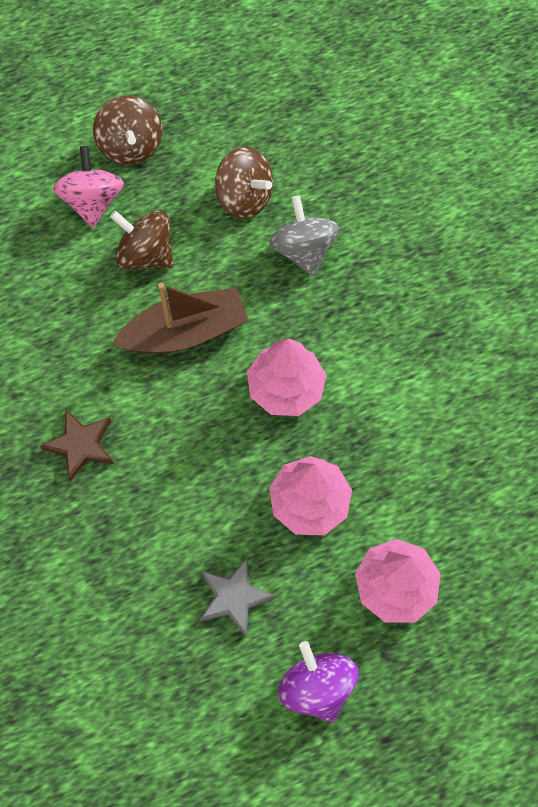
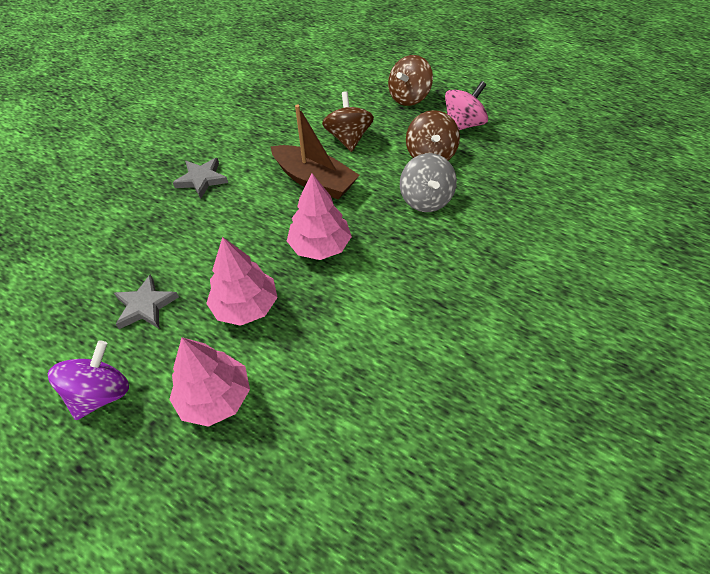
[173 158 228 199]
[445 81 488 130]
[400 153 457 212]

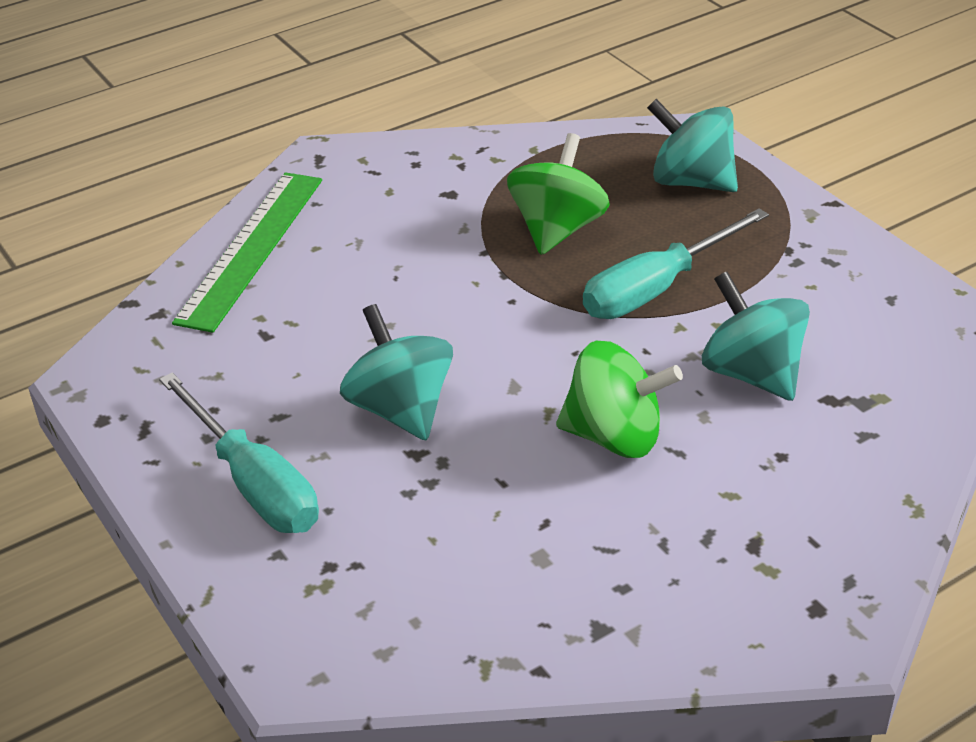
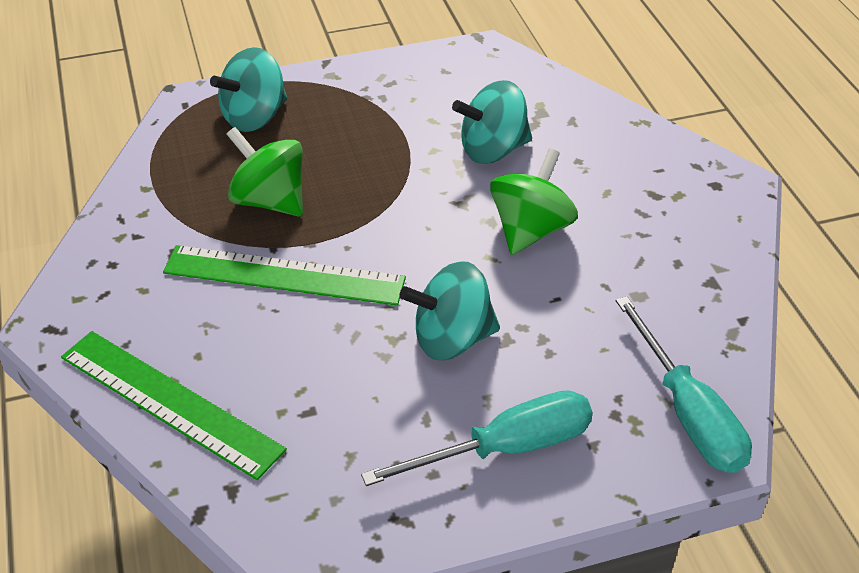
[616 296 752 473]
[163 245 406 306]

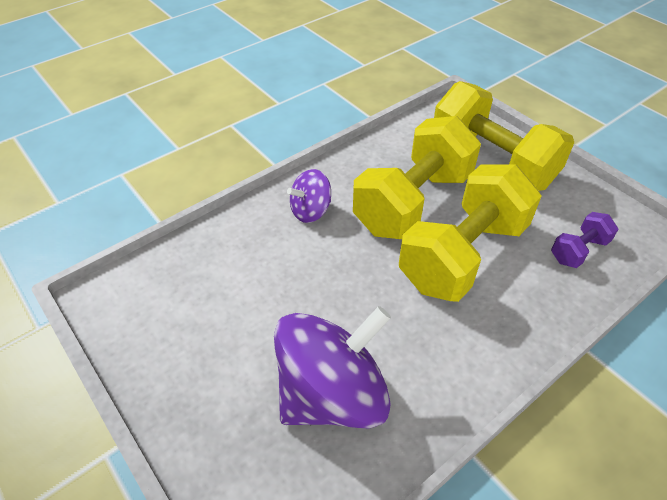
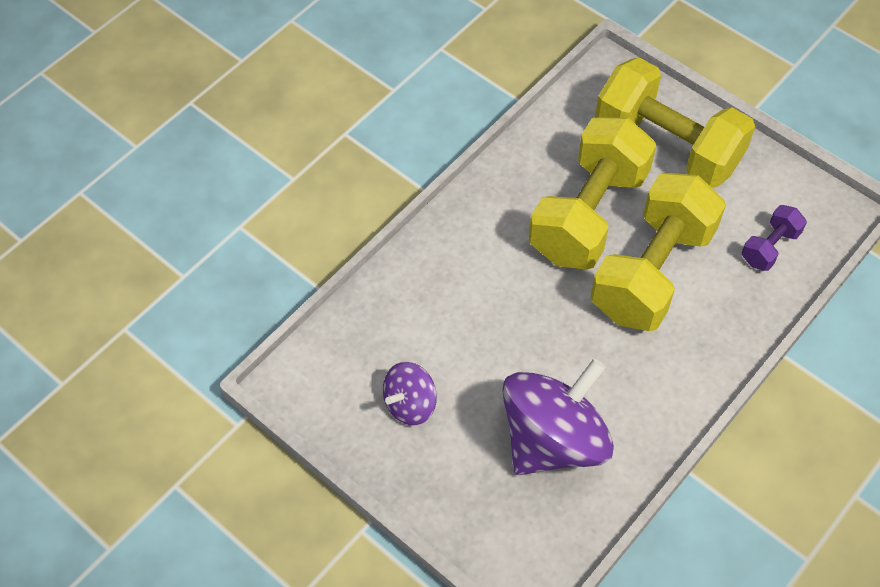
[383 362 437 426]

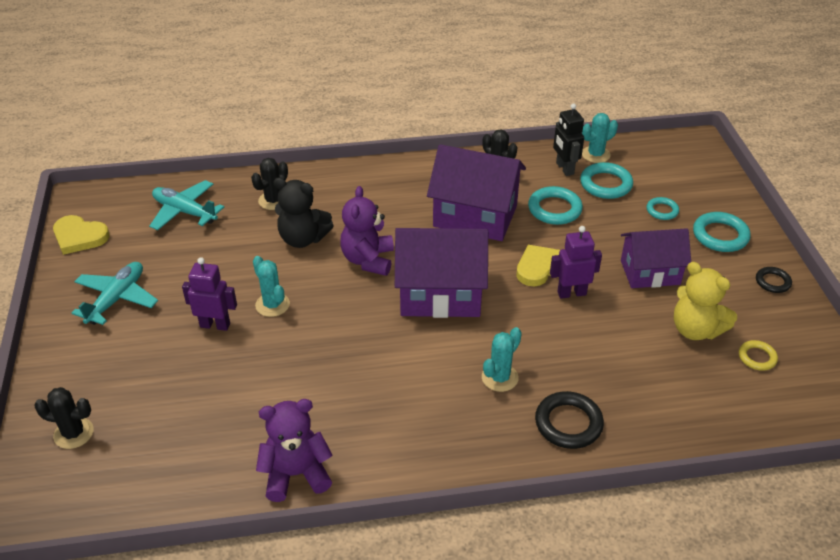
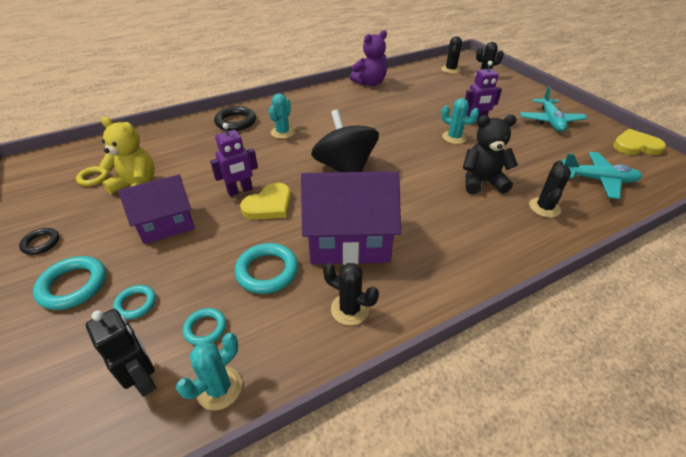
[340 186 394 276] (first image)
[311 109 379 172]
[86 309 156 397]
[183 308 226 346]
[441 36 462 74]

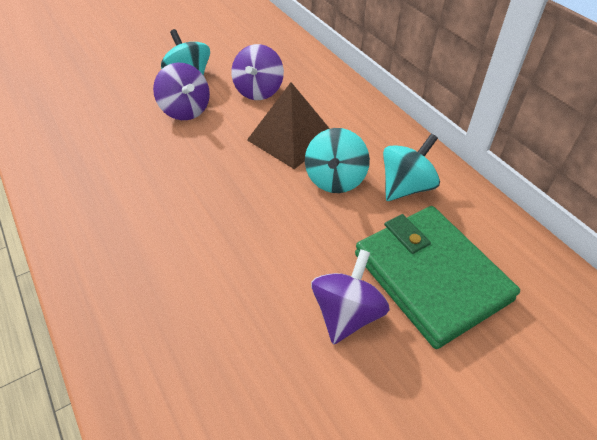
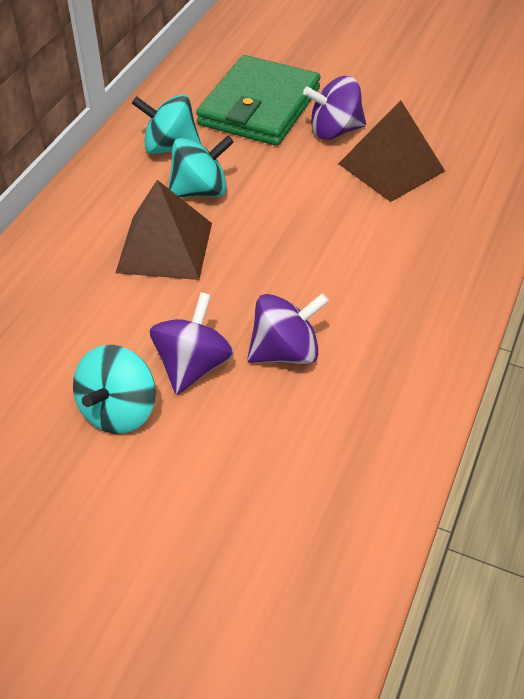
[247 293 329 365]
[338 100 445 202]

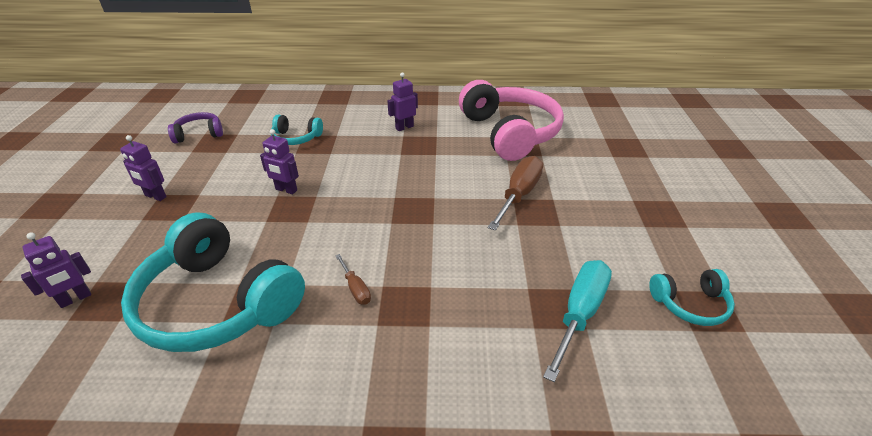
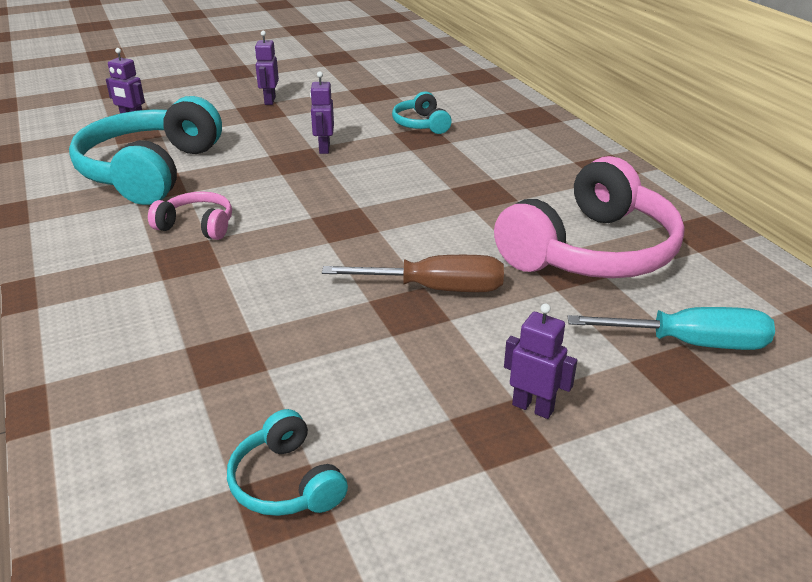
[168 112 223 143] (first image)
[148 191 232 240]
[504 303 577 419]
[568 307 775 350]

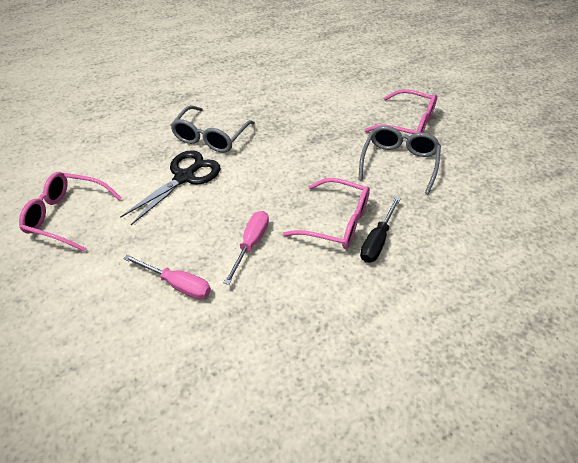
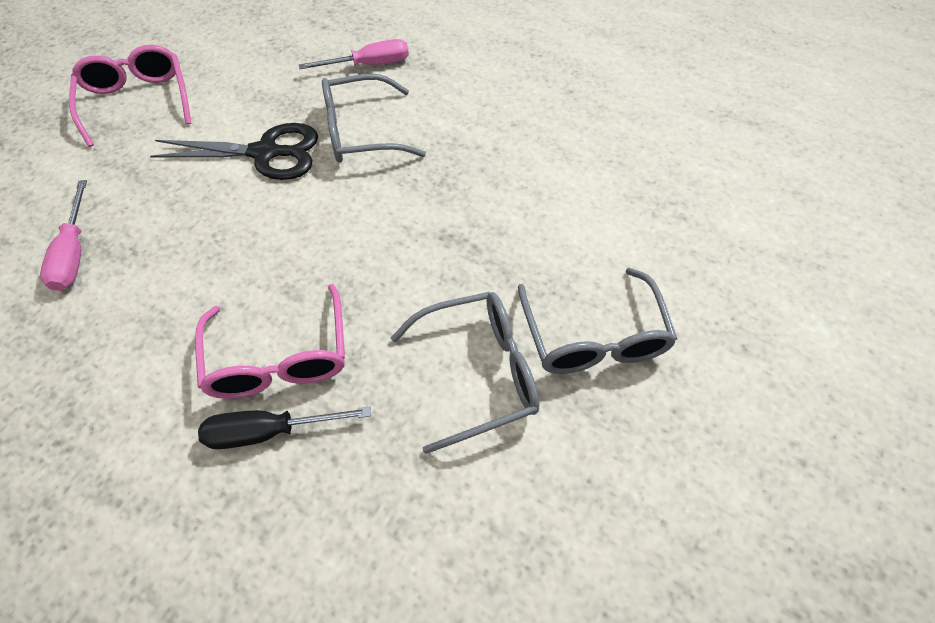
[299 39 409 69]
[518 268 677 374]

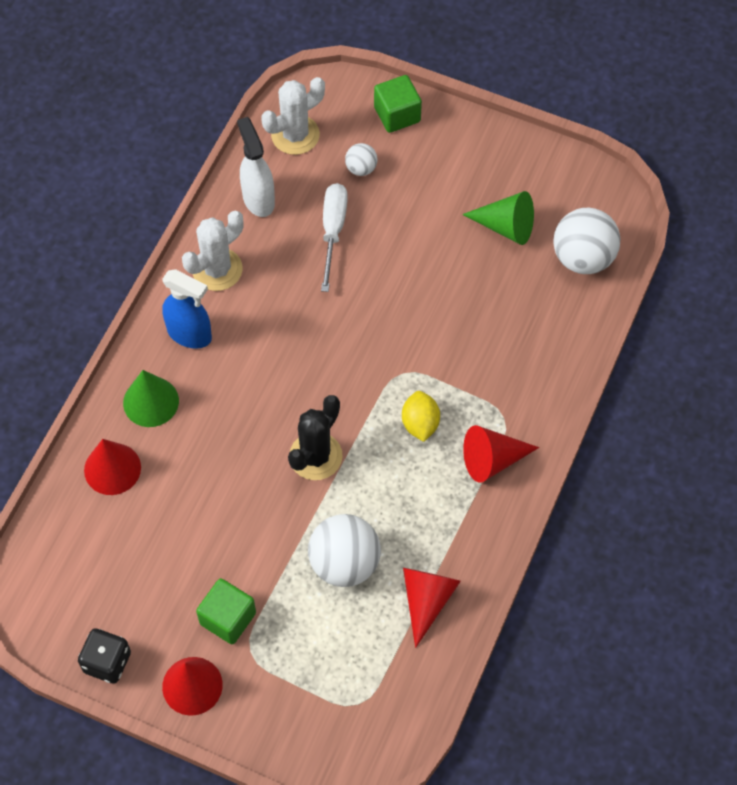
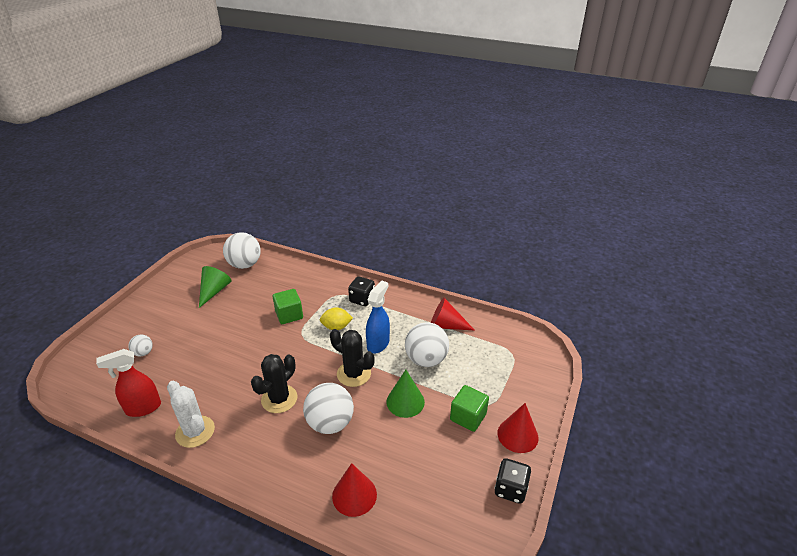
[386 370 425 418]
[366 280 390 354]
[96 349 161 417]
[261 77 325 155] (first image)
[321 183 348 292] (first image)
[273 289 303 324]
[348 276 375 306]
[251 354 297 413]
[303 383 354 434]

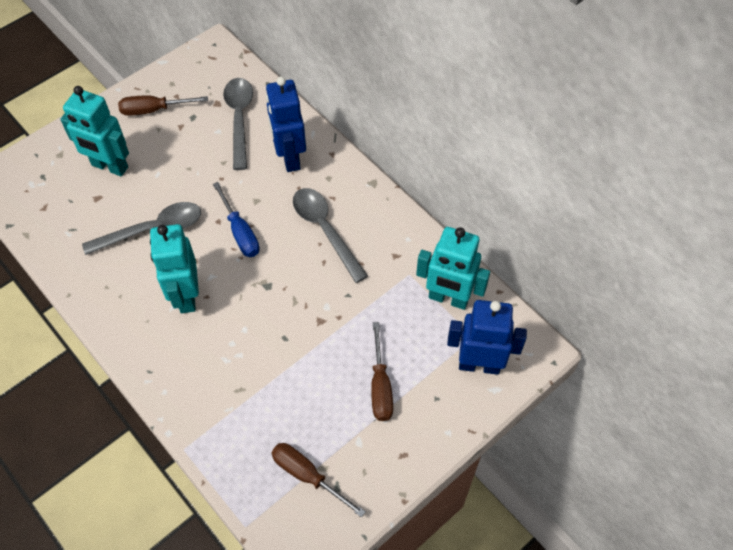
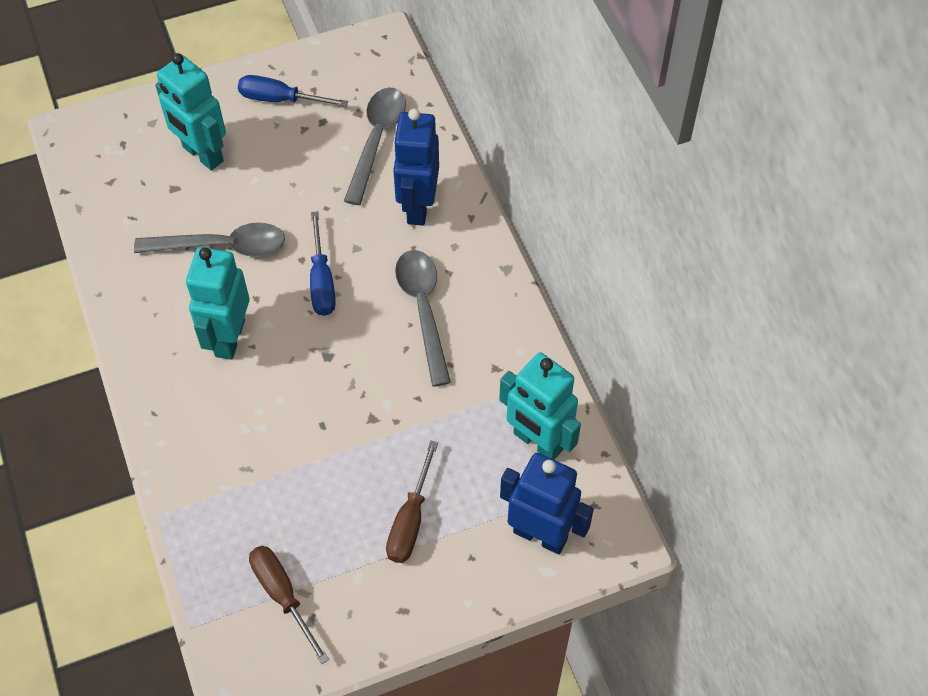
[238 75 348 107]

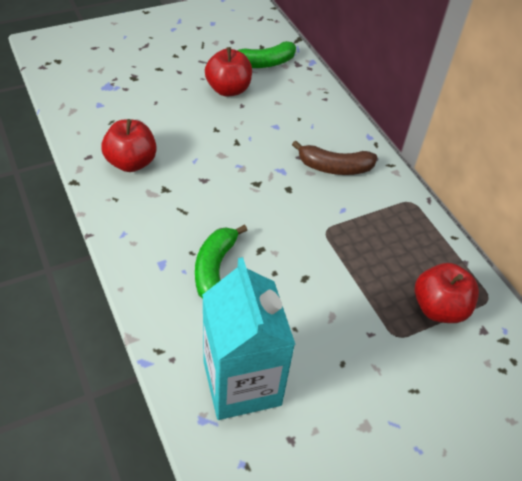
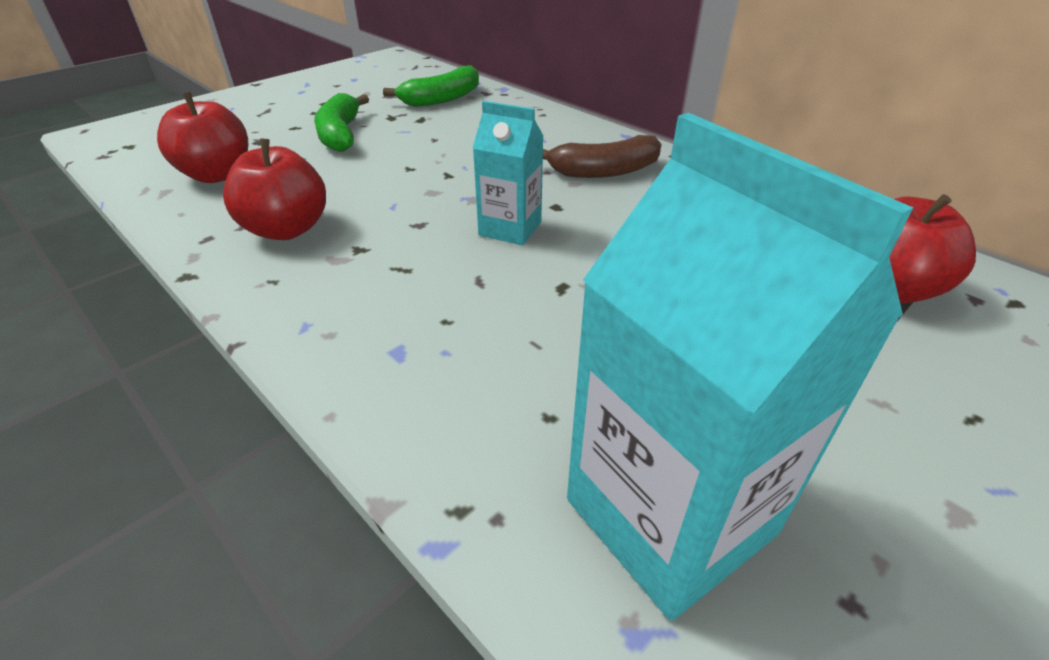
[314 93 369 152]
[157 92 248 183]
[473 101 544 245]

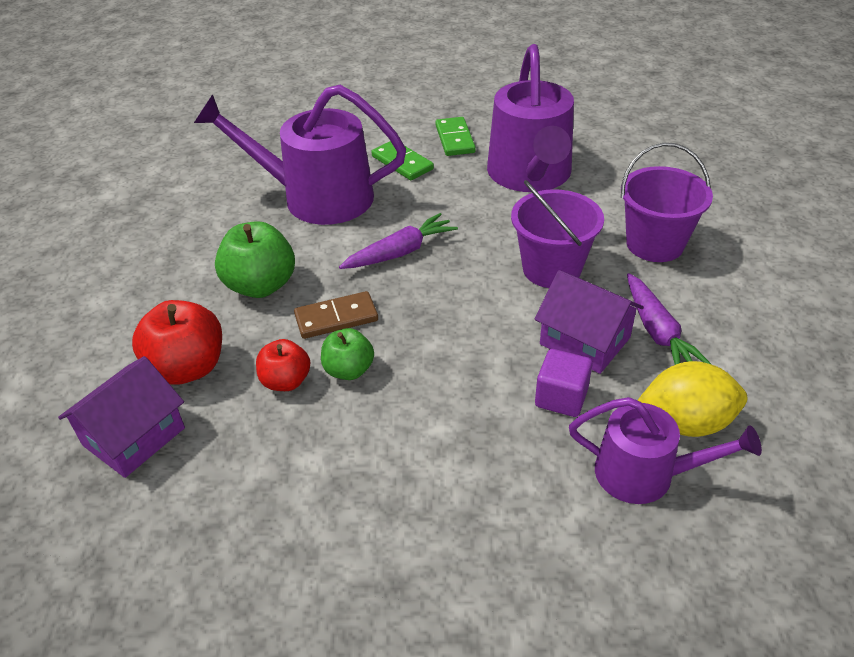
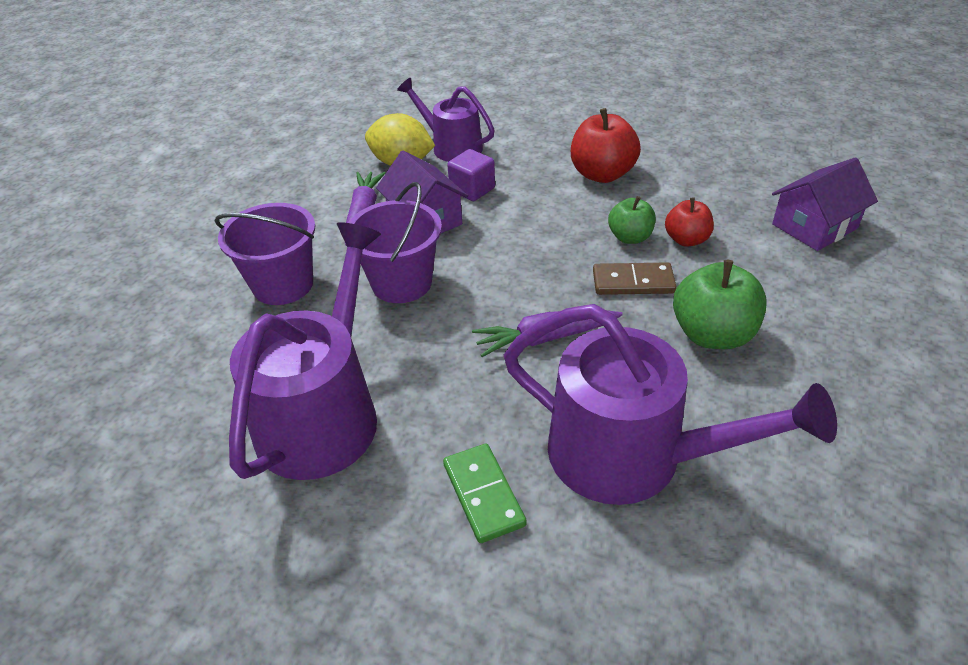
[571 108 641 183]
[436 117 476 156] (first image)

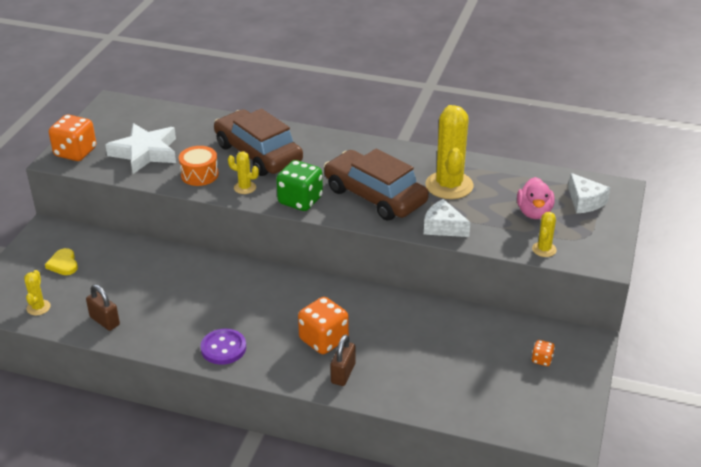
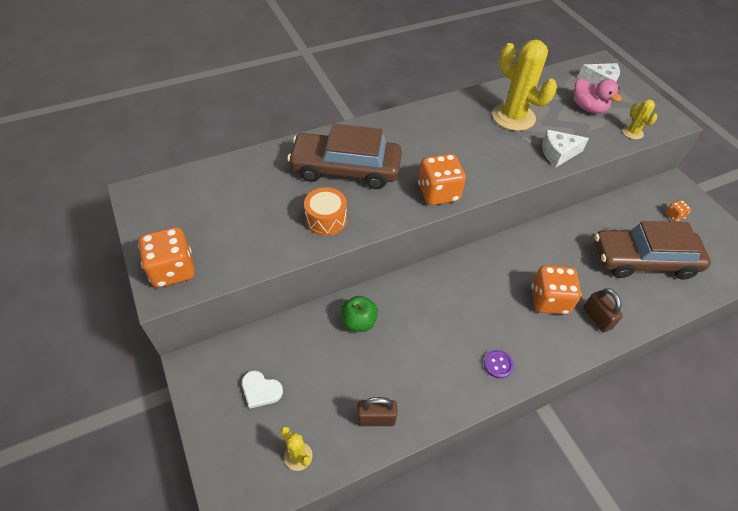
[242 370 283 409]
[105 123 176 174] (first image)
[484 350 514 379]
[228 152 259 194] (first image)
[418 154 466 205]
[594 221 711 280]
[341 296 378 332]

